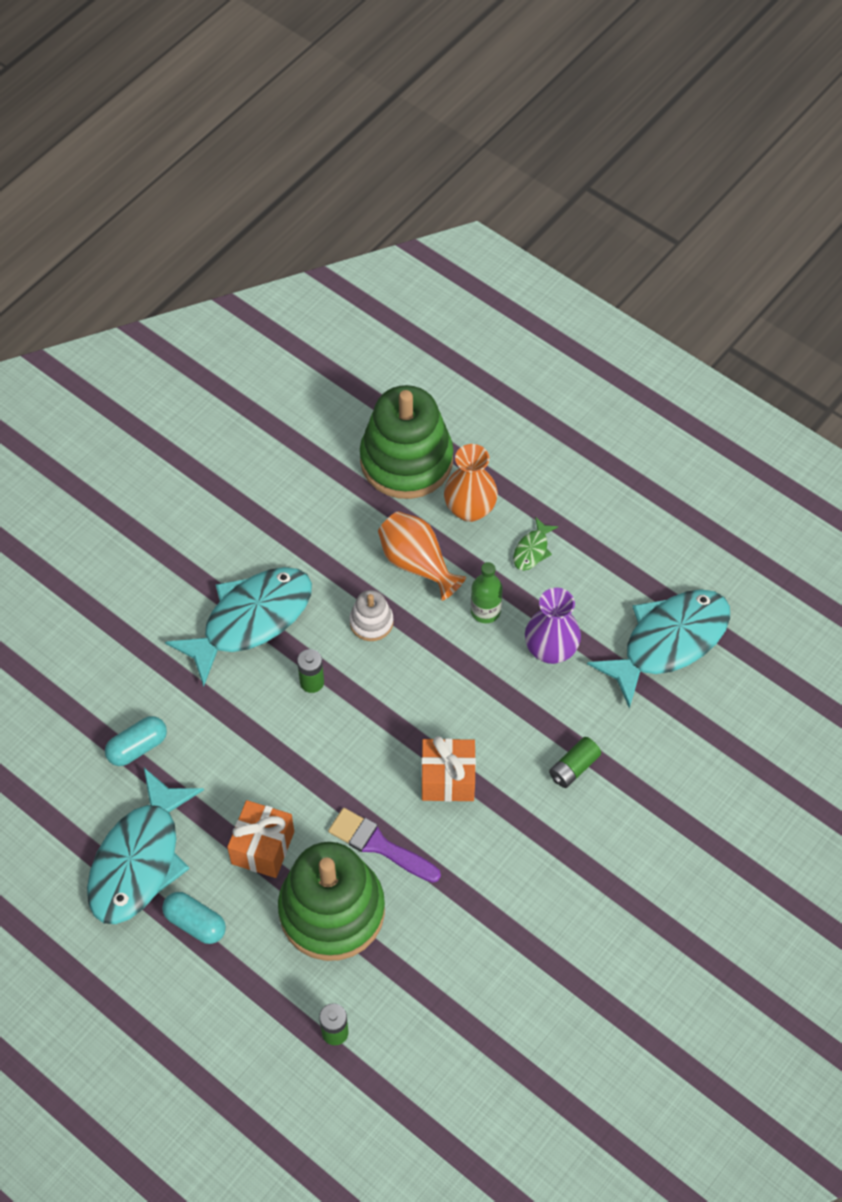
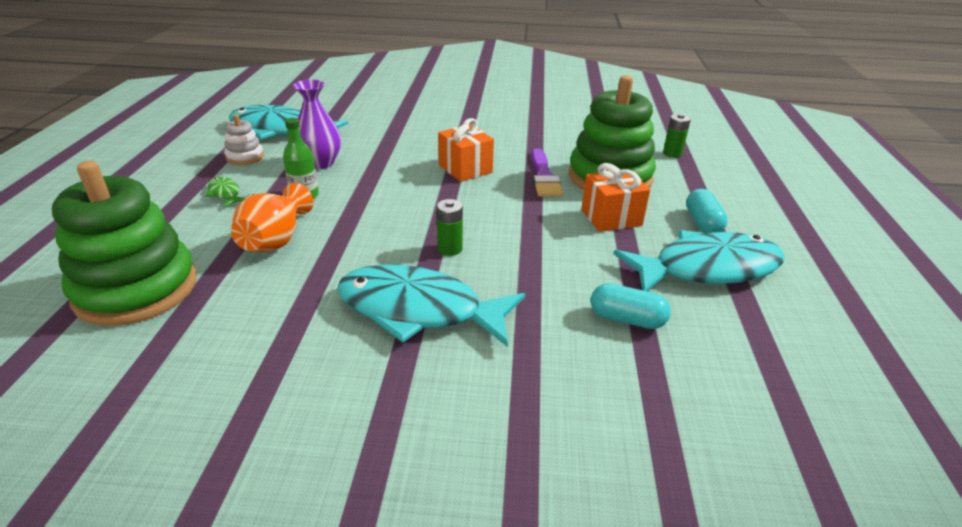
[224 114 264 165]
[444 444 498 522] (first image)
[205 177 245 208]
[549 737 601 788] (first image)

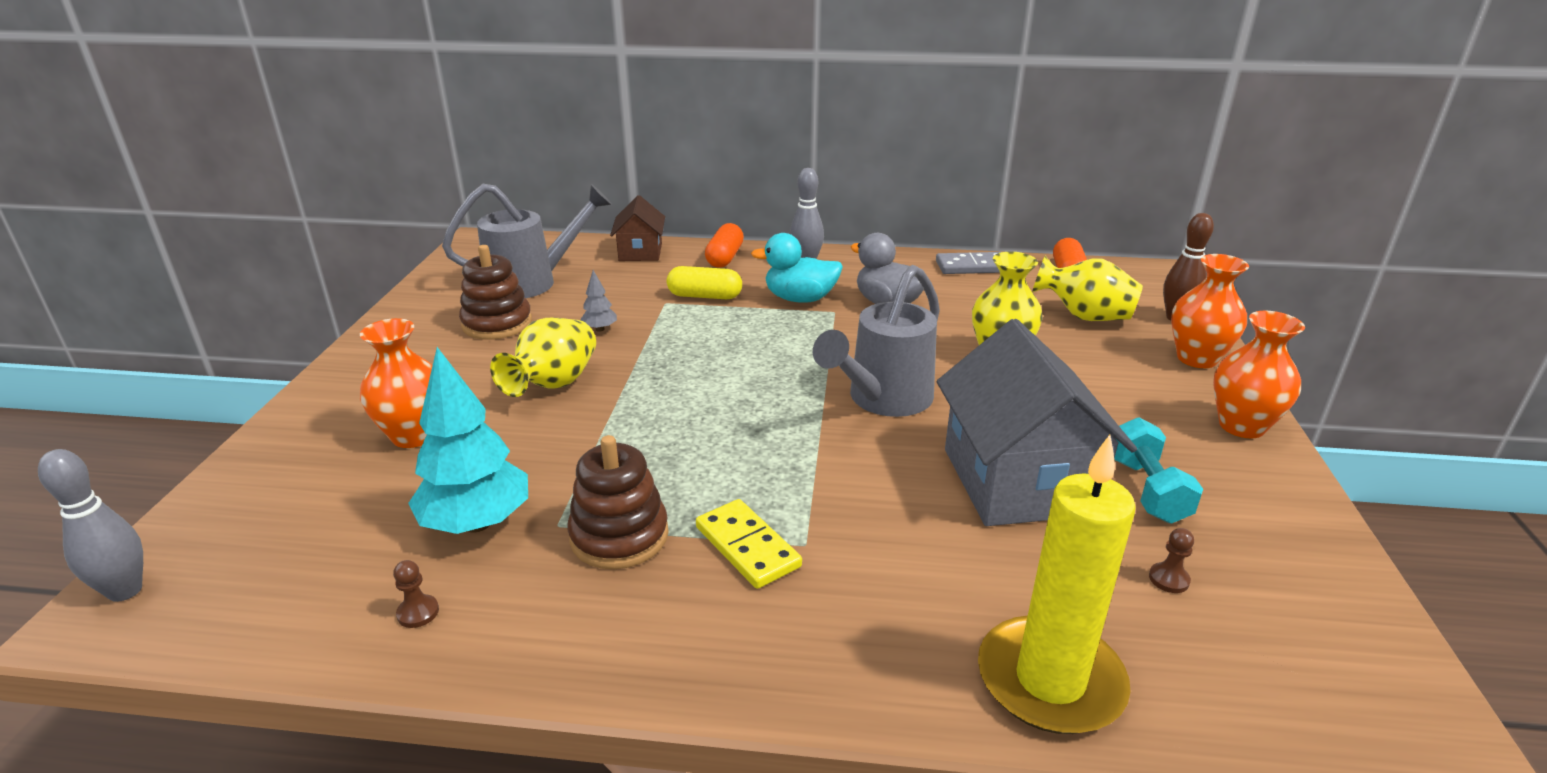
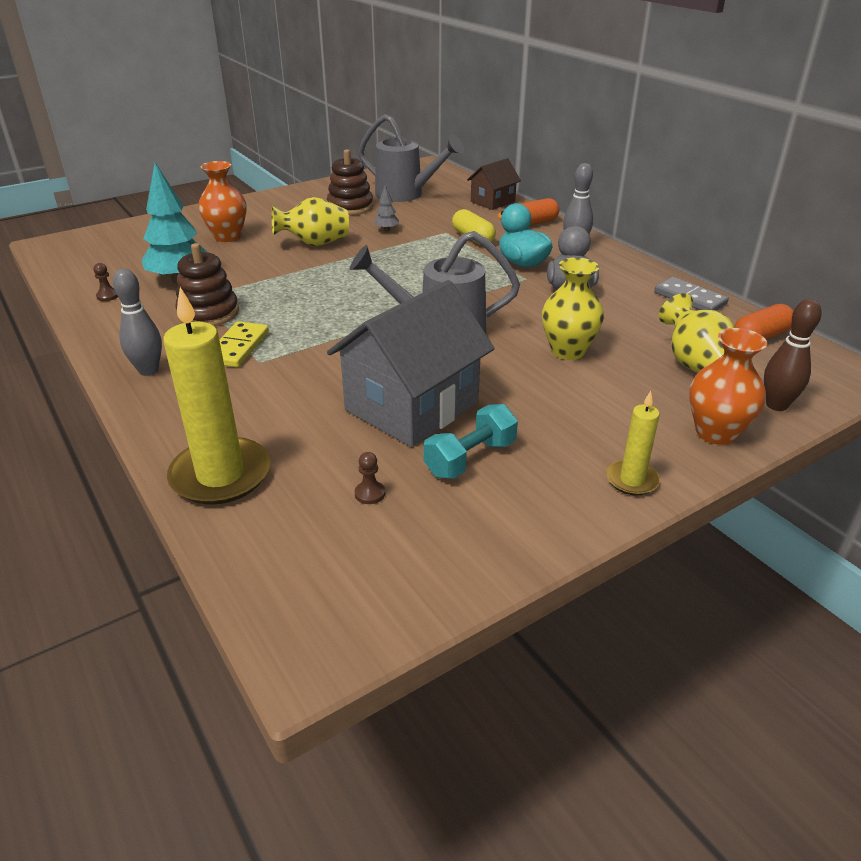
[113 269 162 376]
[606 391 660 495]

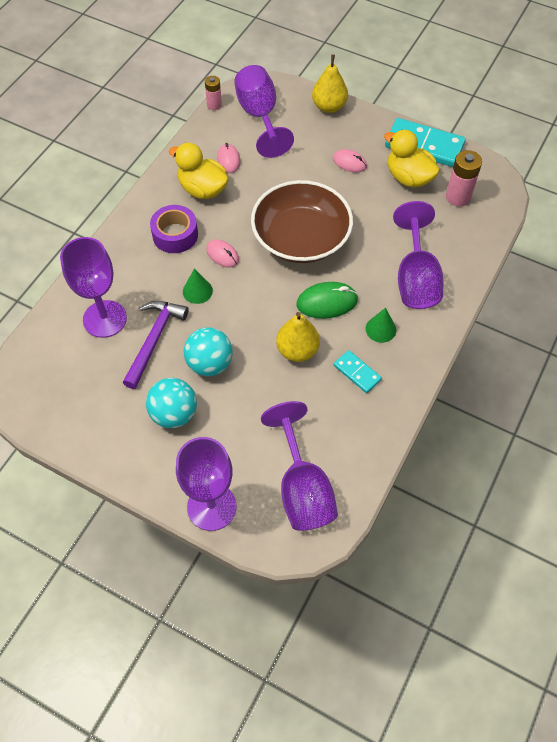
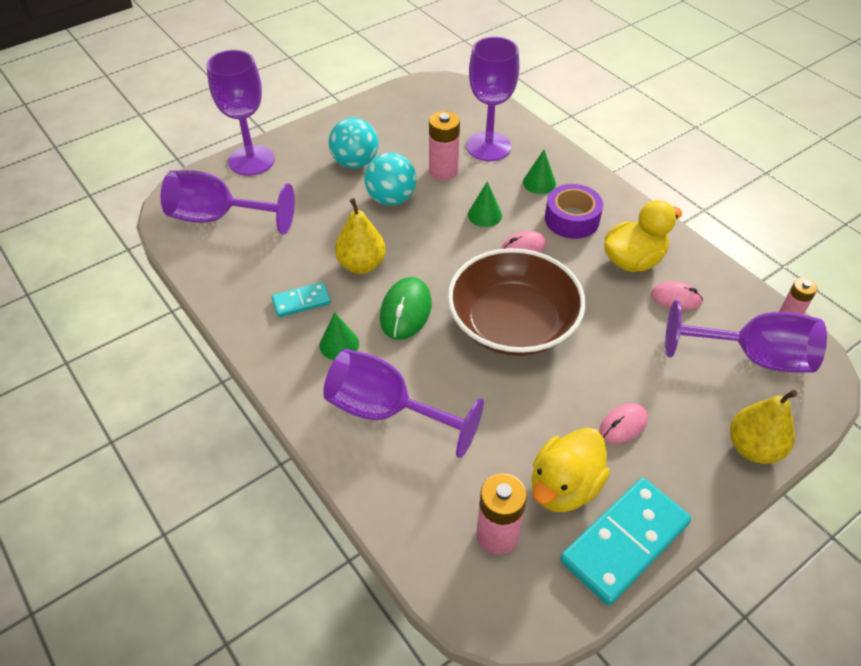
[429 111 460 180]
[532 427 610 512]
[523 150 556 194]

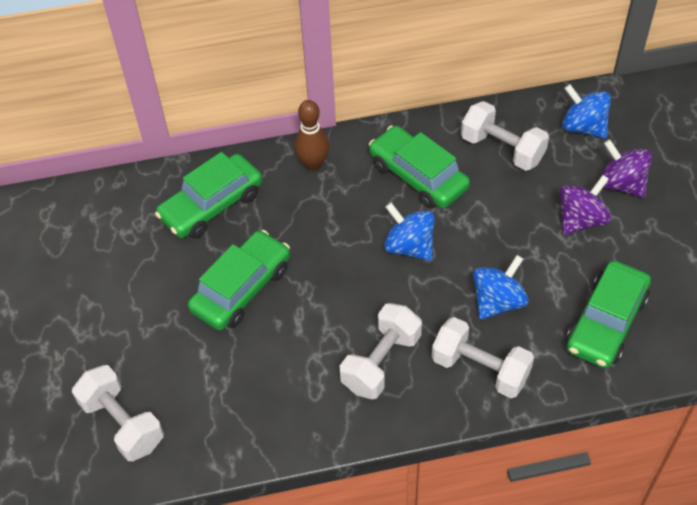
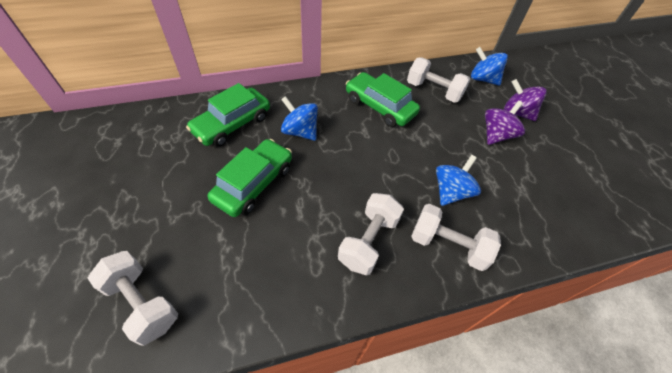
[295 100 329 171] (first image)
[281 96 318 141]
[566 260 651 368] (first image)

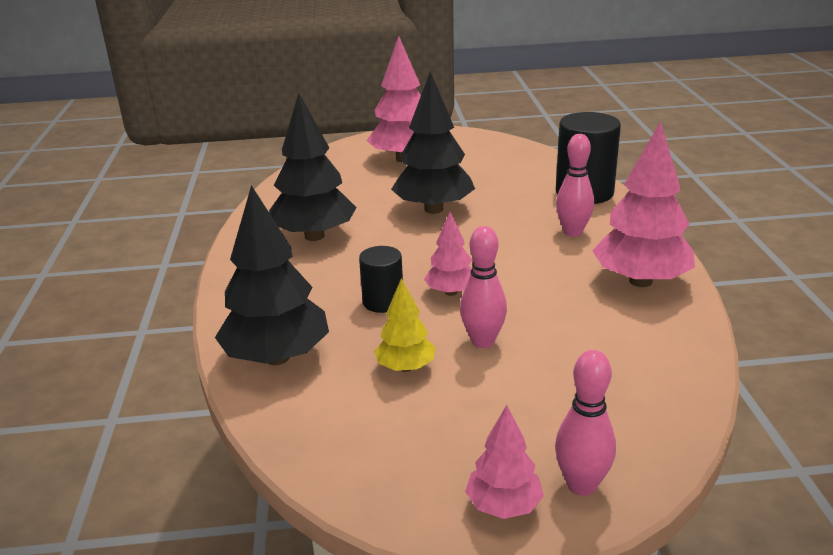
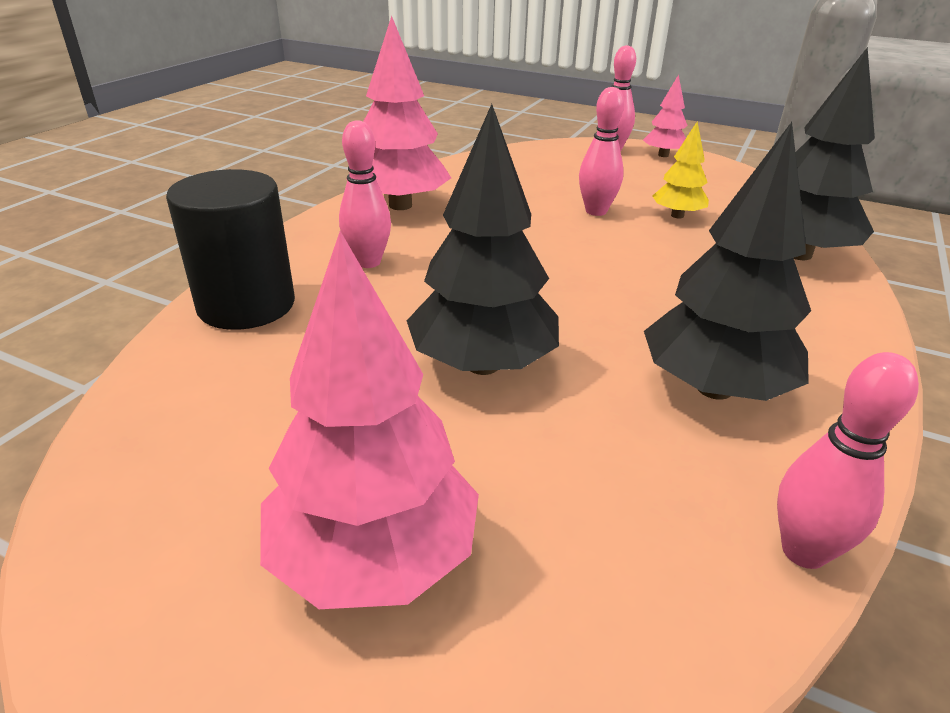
[359 246 403 313] (first image)
[424 212 472 296] (first image)
[777 352 919 569]

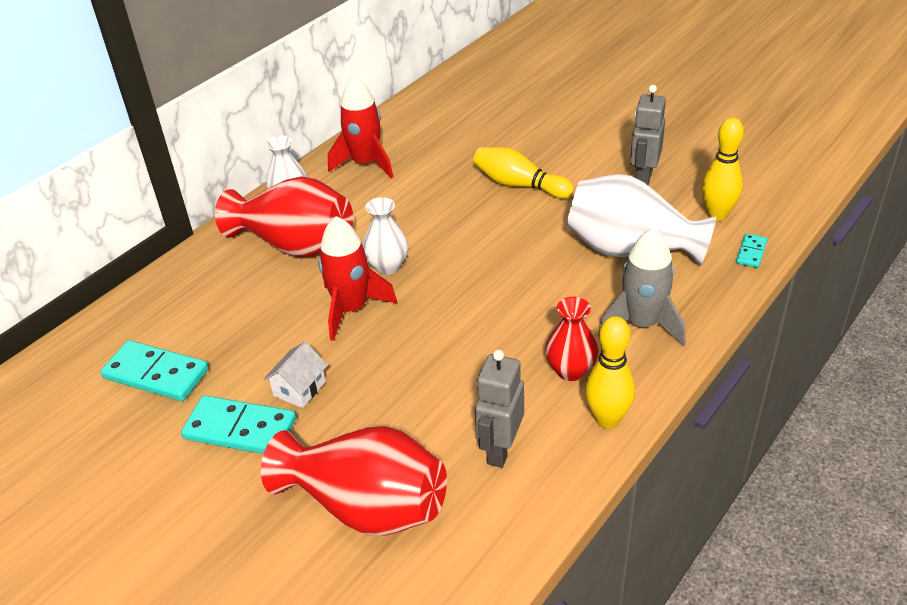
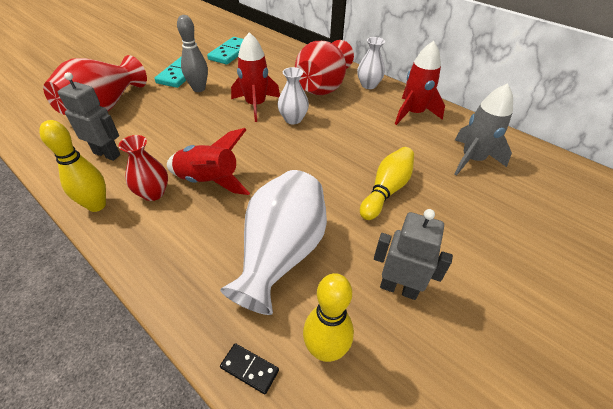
[177 15 208 92]
[454 83 513 176]
[220 343 279 394]
[167 128 250 195]

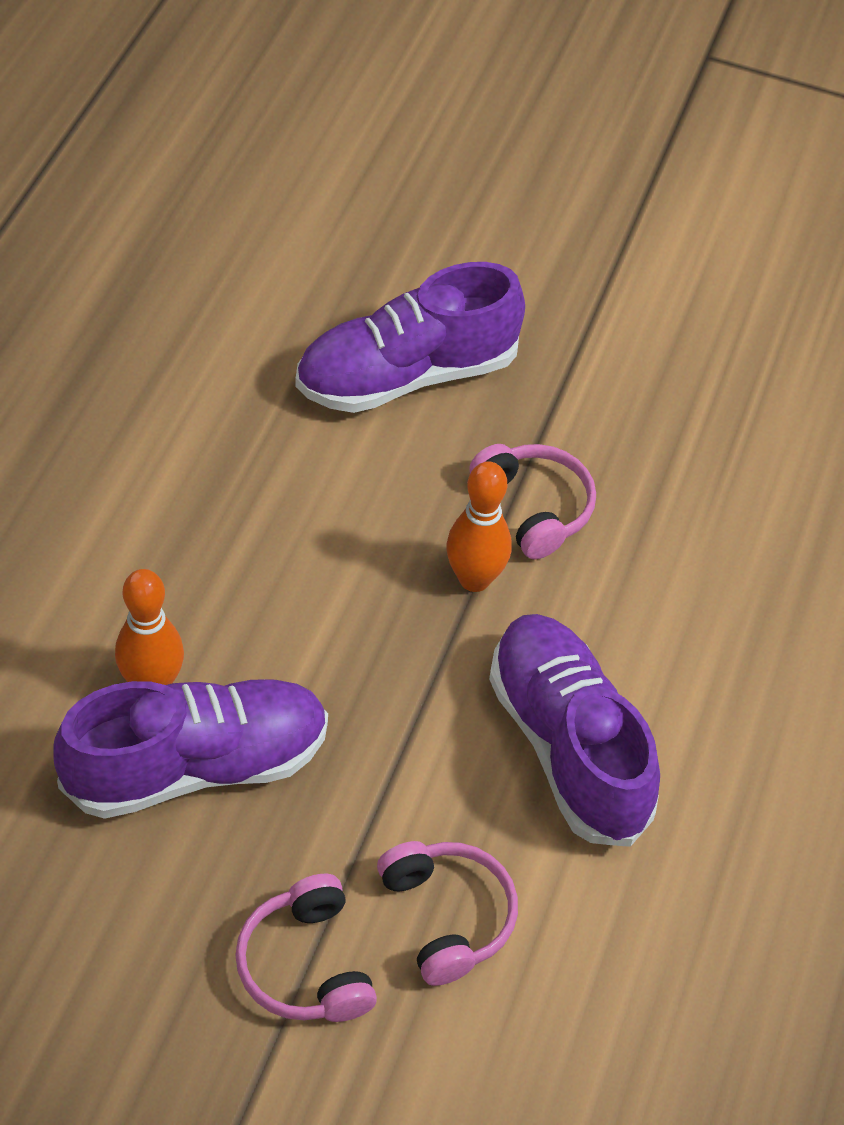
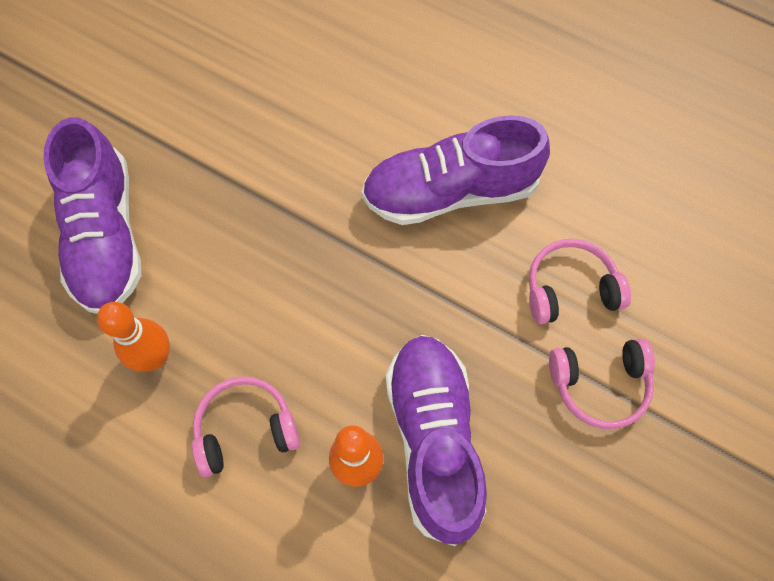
[97 302 170 372]
[192 376 300 477]

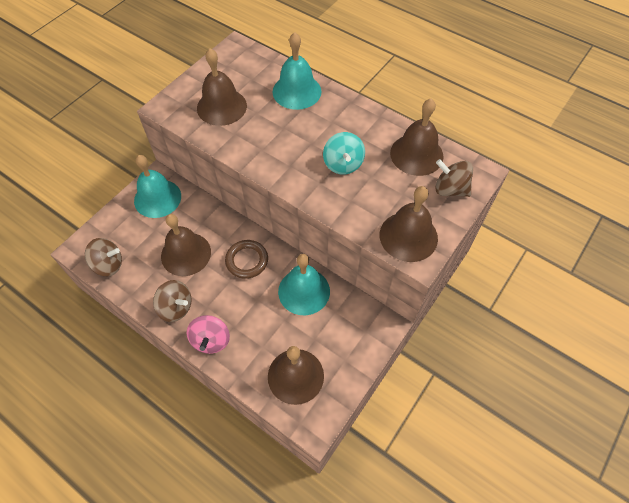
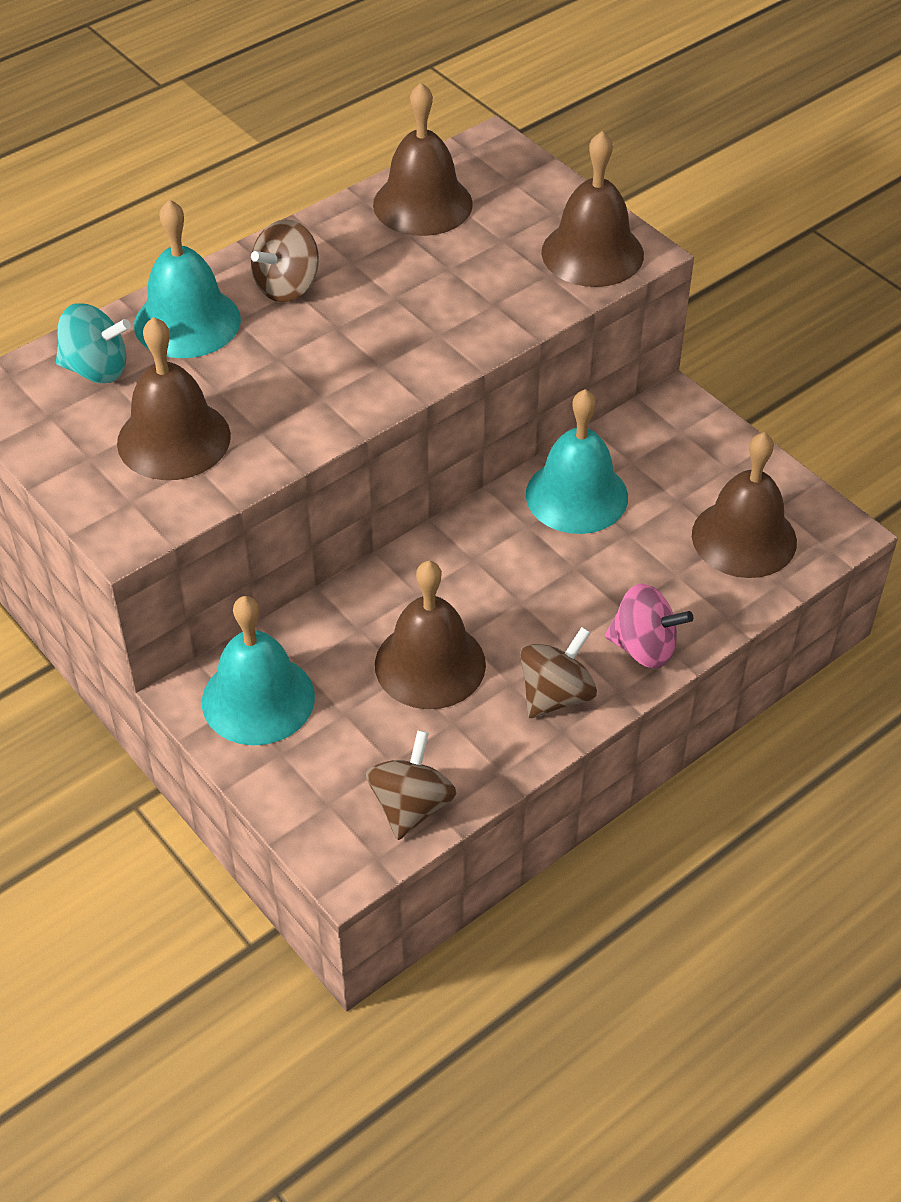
[225 240 268 279] (first image)
[56 303 131 383]
[251 219 319 302]

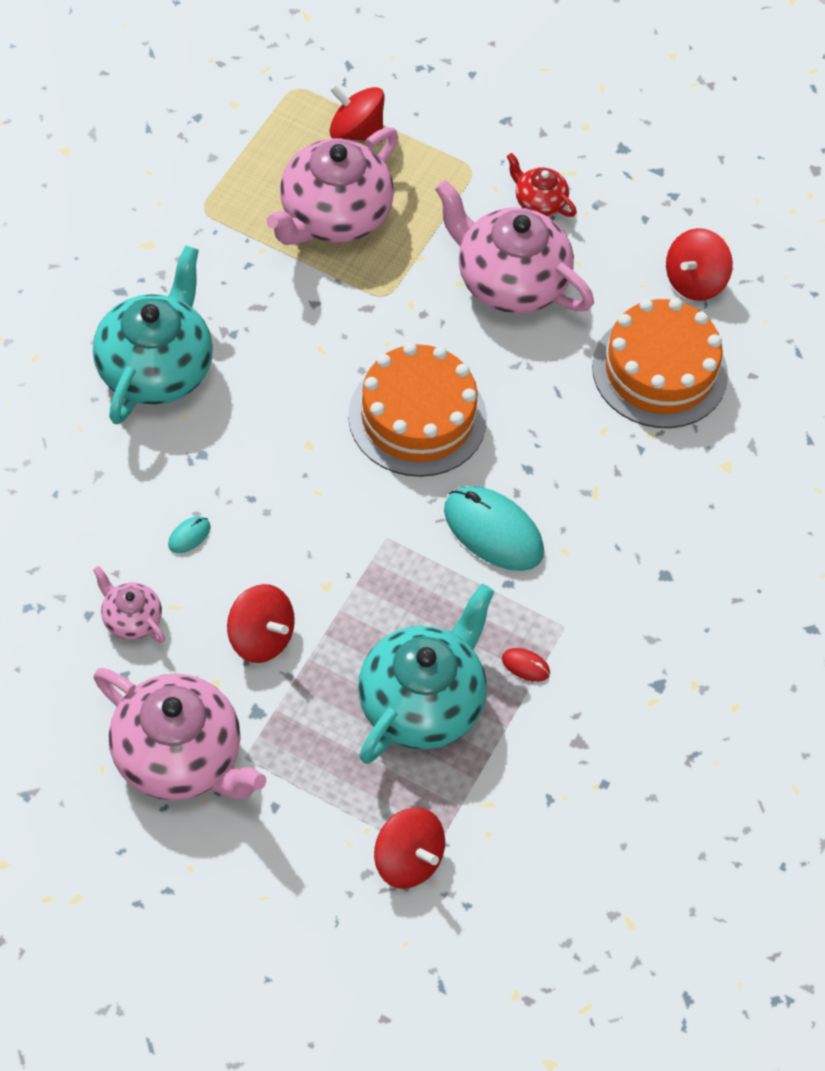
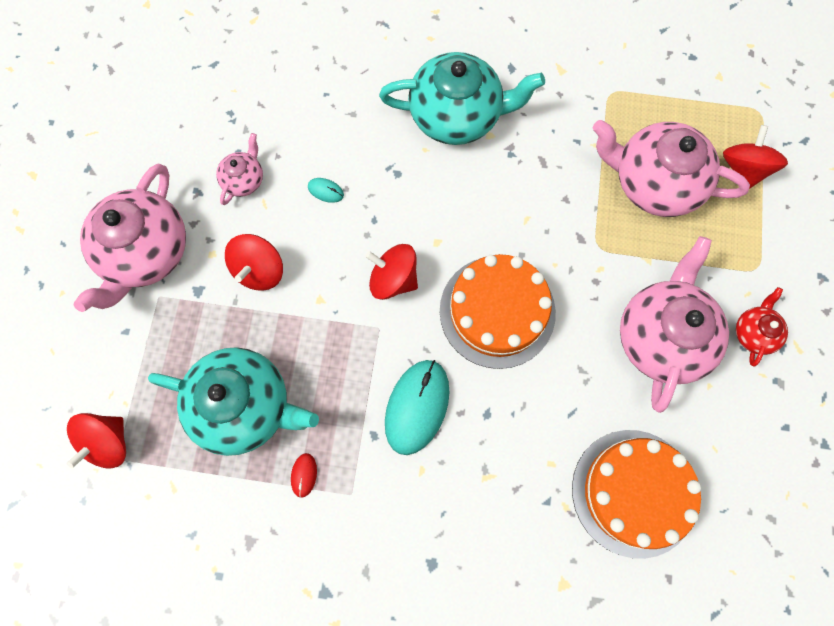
[365 244 418 300]

